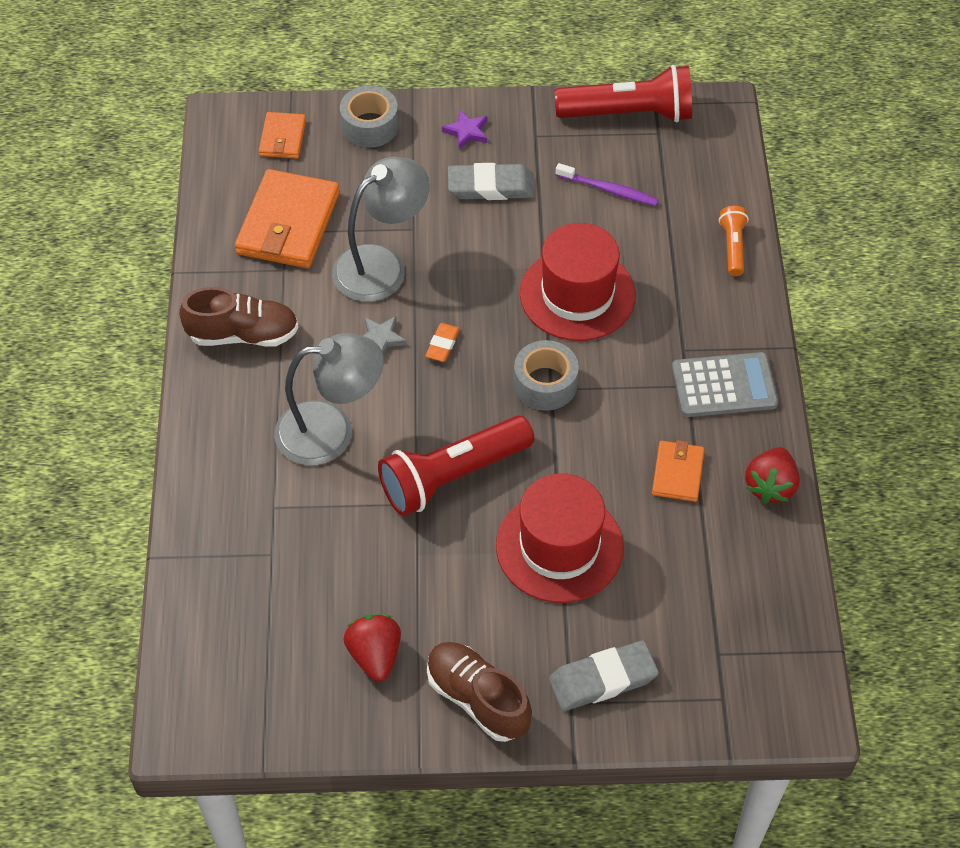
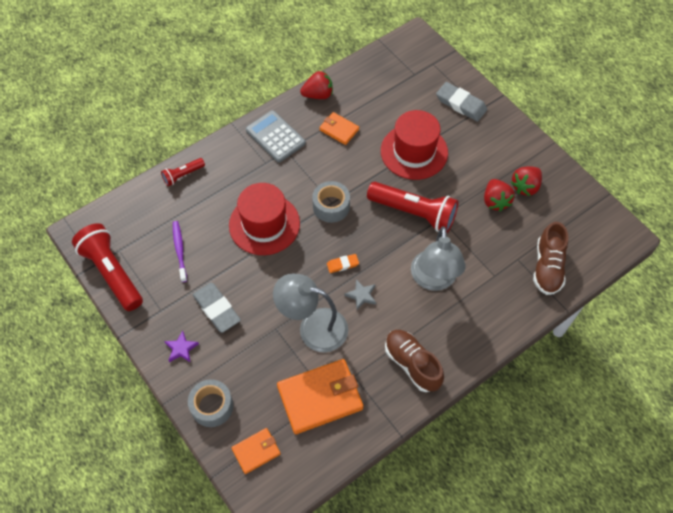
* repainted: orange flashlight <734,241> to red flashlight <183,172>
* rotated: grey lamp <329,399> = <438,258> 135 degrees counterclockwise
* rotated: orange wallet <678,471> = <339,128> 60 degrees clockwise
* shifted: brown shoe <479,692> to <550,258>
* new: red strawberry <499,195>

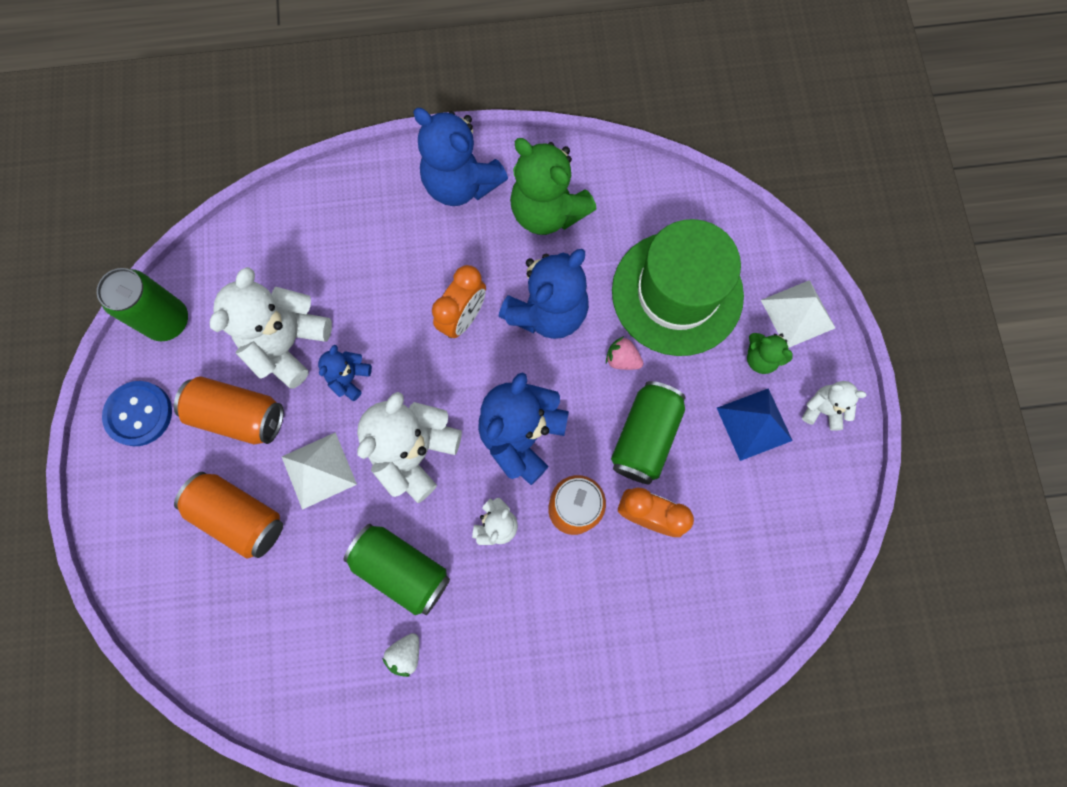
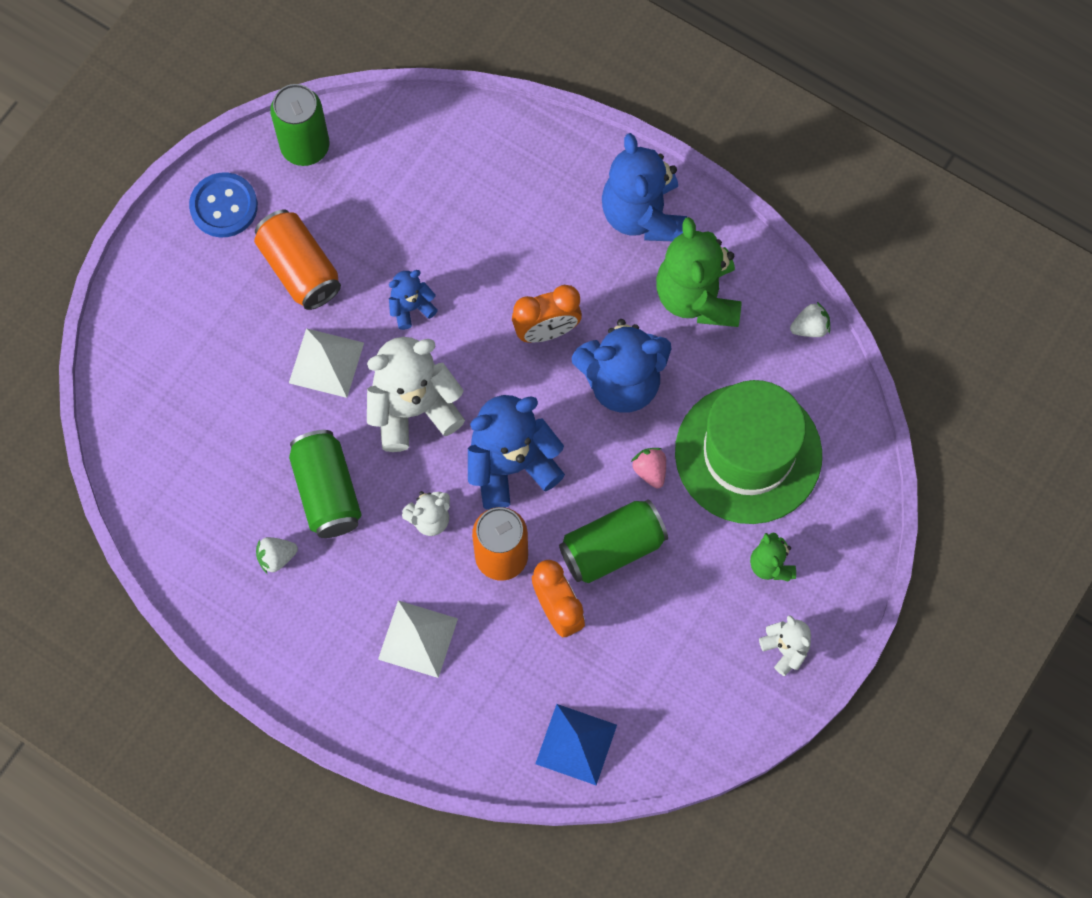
* gone: white teddy bear <271,327>
* shifted: white pyramid <798,314> to <418,639>
* shifted: blue pyramid <755,424> to <576,744>
* gone: orange can <228,515>
* new: white strawberry <810,319>

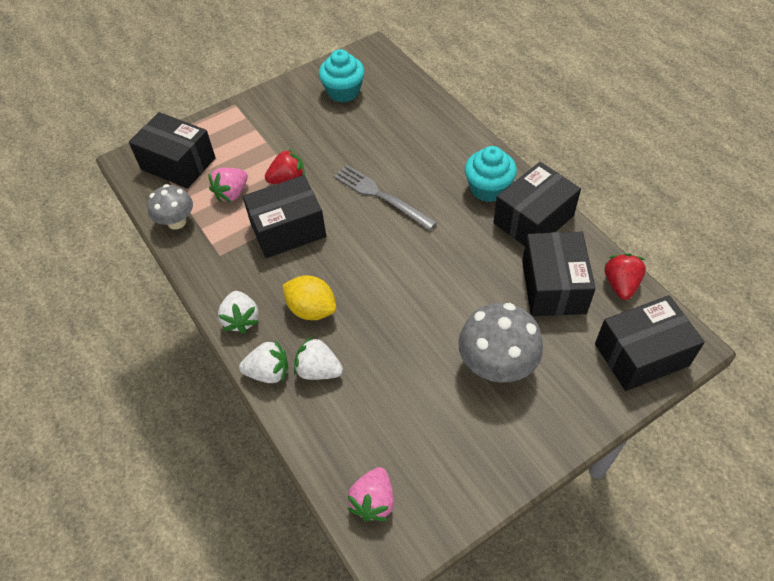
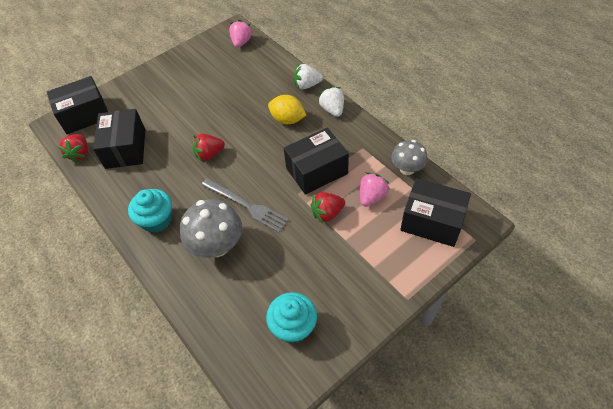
* gone: black box <537,204>
* shifted: grey mushroom <500,343> to <211,228>
* gone: white strawberry <318,358>
* new: red strawberry <209,148>

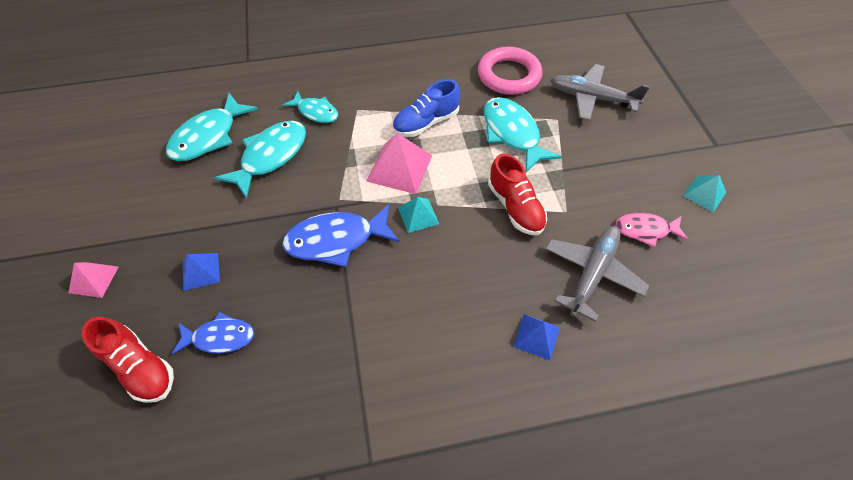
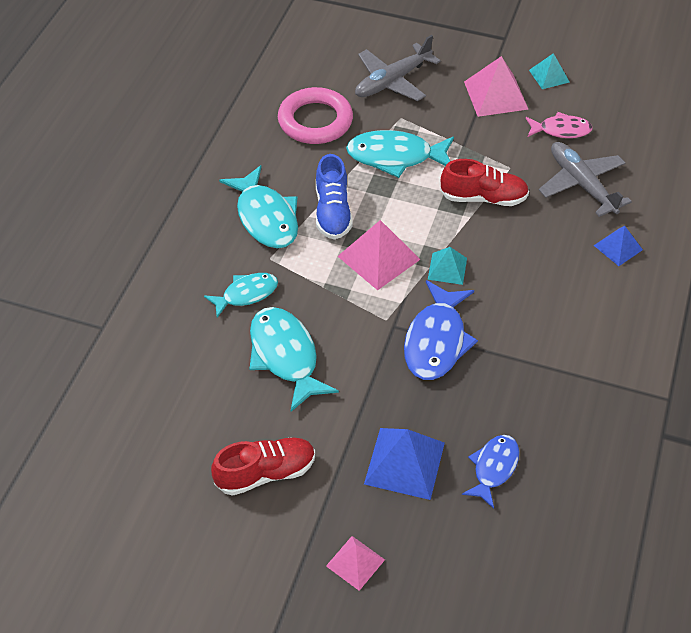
* shifted: turquoise fish <212,127> to <258,206>
* rotated: pink fish <652,230> = <559,125> 120 degrees counterclockwise
* scaled: blue pyramid <201,272> = <404,464> x1.69
* shifted: red shoe <128,360> to <263,467>
* new: pink pyramid <496,86>

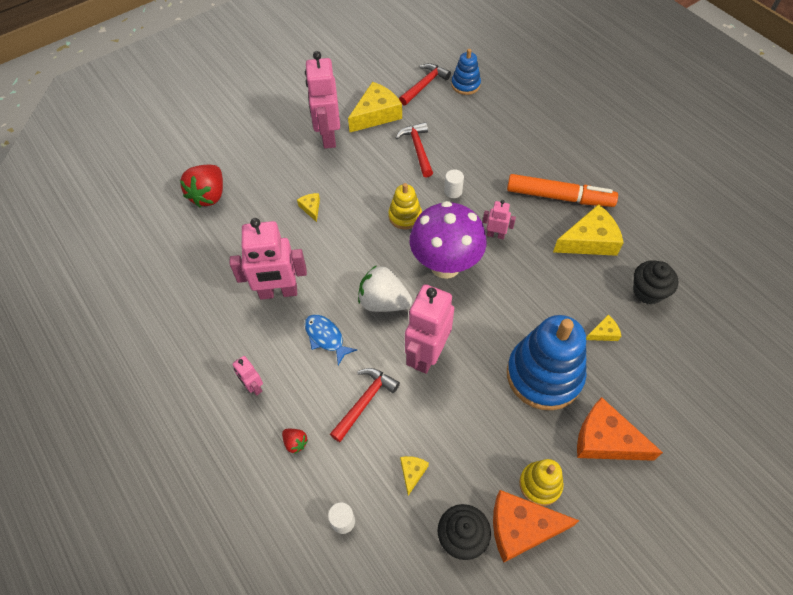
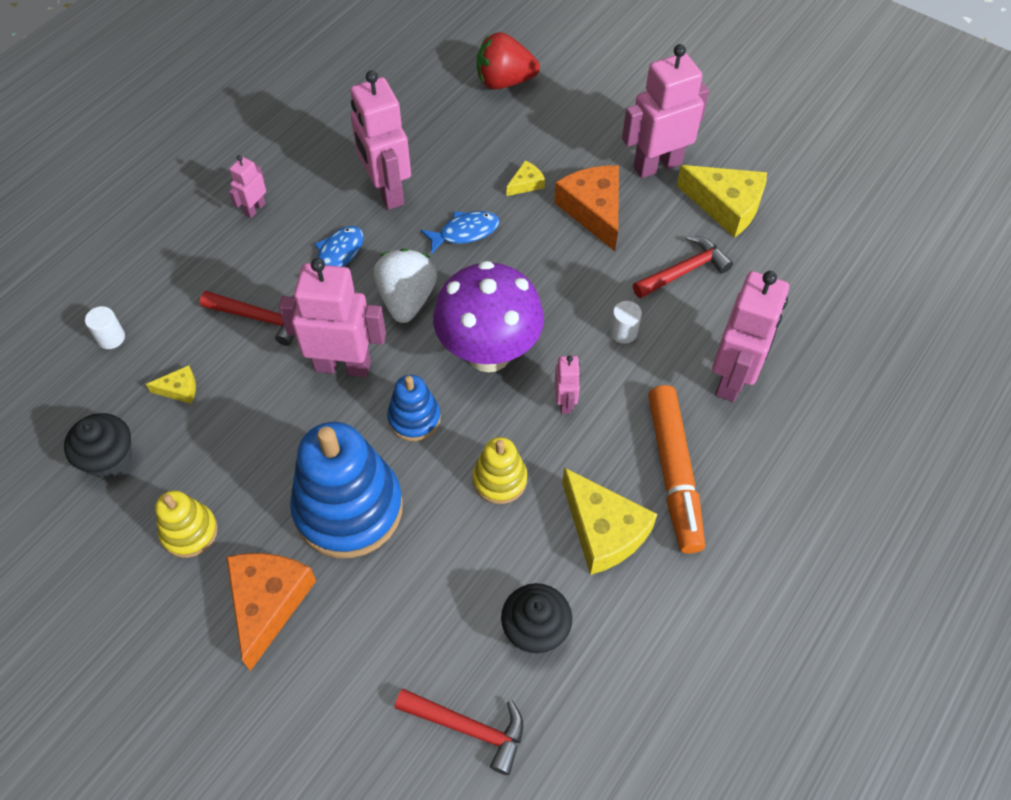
* shifted: blue stacking toy <466,72> to <414,408>
* shifted: red hammer <425,84> to <459,732>
* shifted: yellow stacking toy <405,206> to <500,470>
* gone: yellow cheese <603,328>
* gone: red strawberry <295,441>
* shifted: orange cheese <536,526> to <586,208>
* new: blue fish <460,232>
* new: pink robot <750,336>

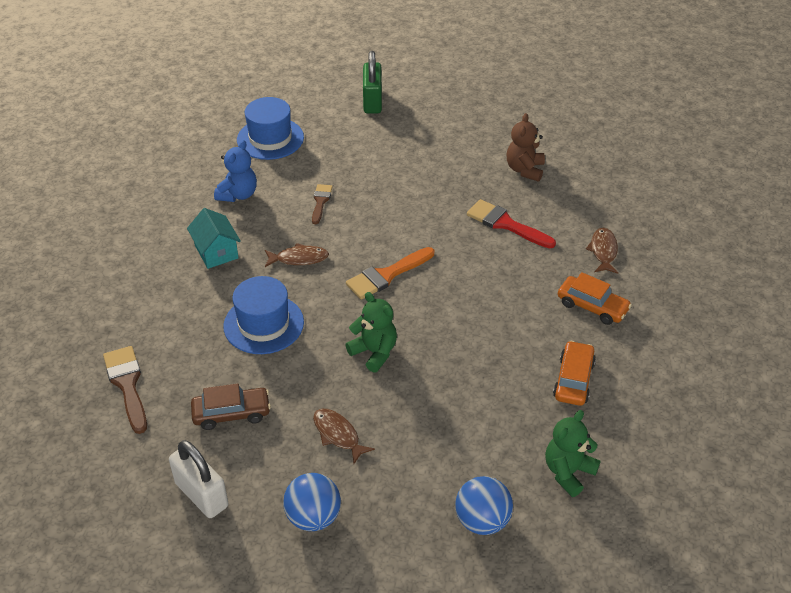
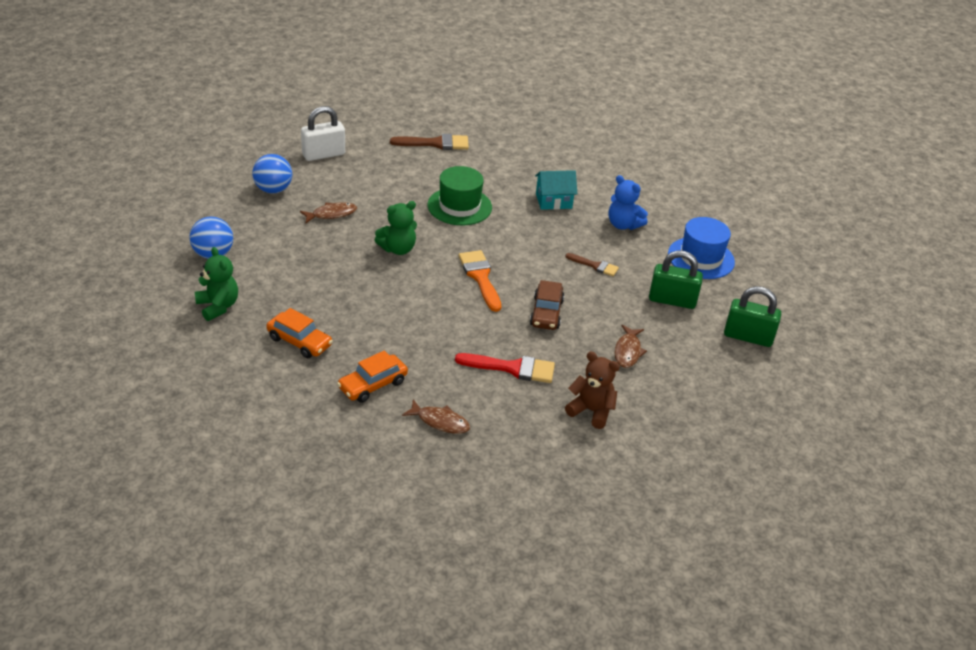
* rotated: red brush <511,223> = <505,368> 45 degrees clockwise
* shifted: brown fish <297,255> to <630,346>
* repainted: blue hat <263,315> to green hat <460,195>
* shifted: brown car <231,406> to <547,305>
* new: green padlock <676,279>

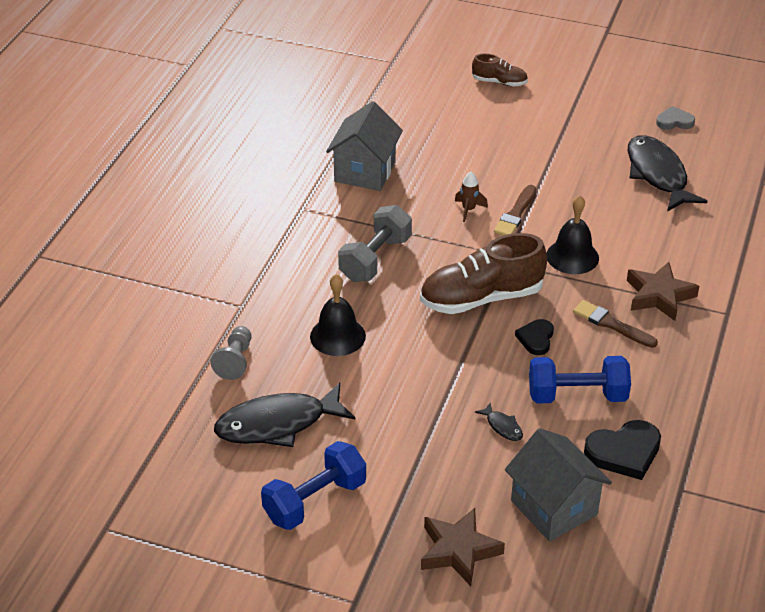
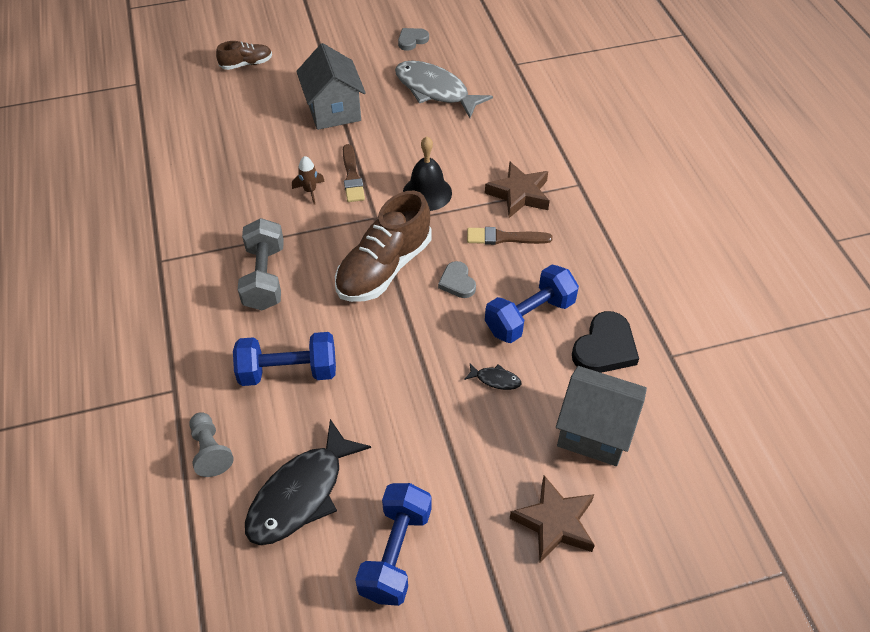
* shifted: grey house <364,146> to <331,86>
* repainted: black fish <667,173> to grey fish <444,89>
* swapped: black bell <338,315> to blue dumbbell <284,359>
* repainted: black heart <534,337> to grey heart <457,279>

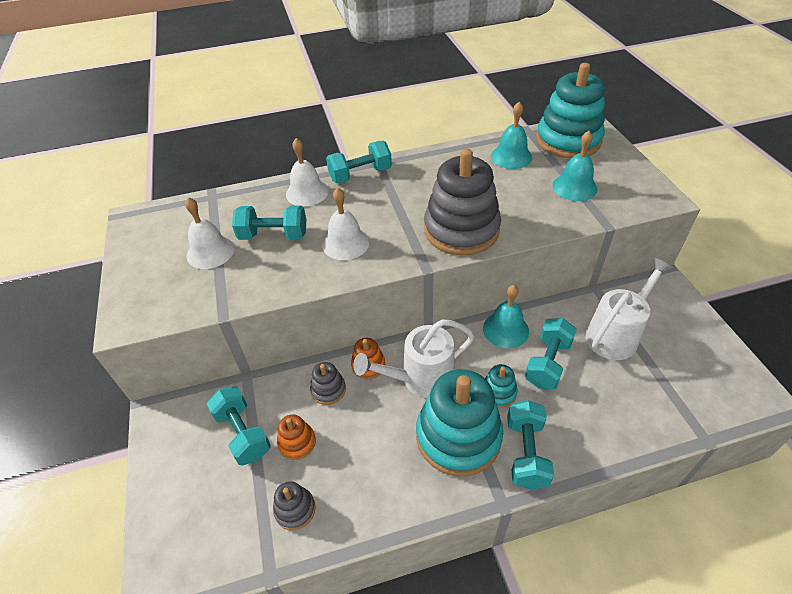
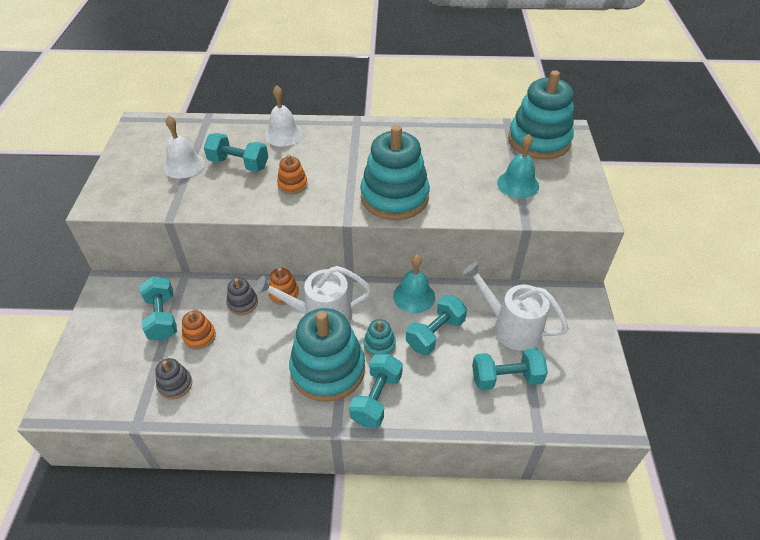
* gone: turquoise bell <511,135>
* shifted: turquoise dumbbell <359,162> to <510,369>
* repainted: grey stacking toy <462,202> to turquoise stacking toy <395,172>
* swapped: white bell <345,224> to orange stacking toy <292,174>
* rotated: white watering can <629,309> = <516,306> 120 degrees counterclockwise

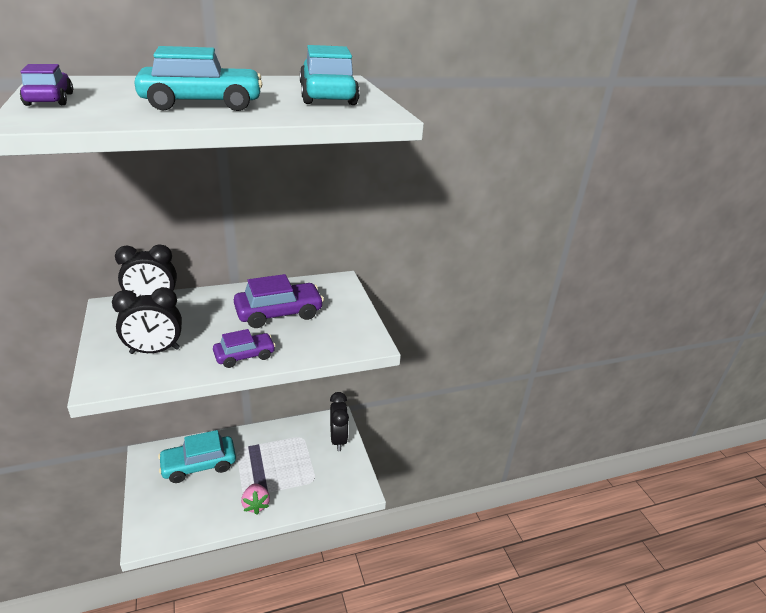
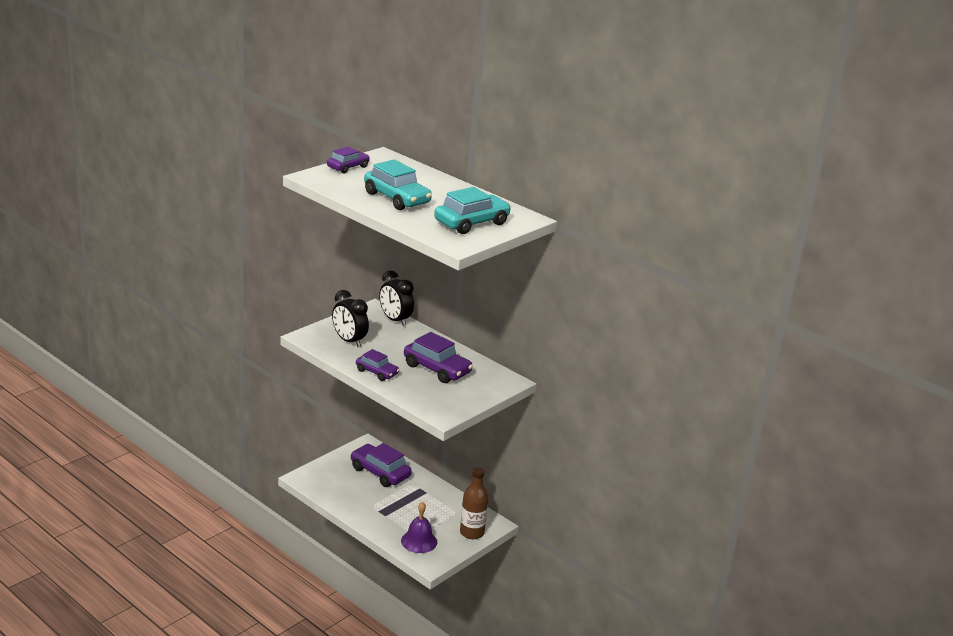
* swapped: black clock <339,421> to brown bottle <474,503>
* repainted: turquoise car <197,456> to purple car <381,465>
* gone: pink strawberry <255,499>
* new: purple bell <419,527>

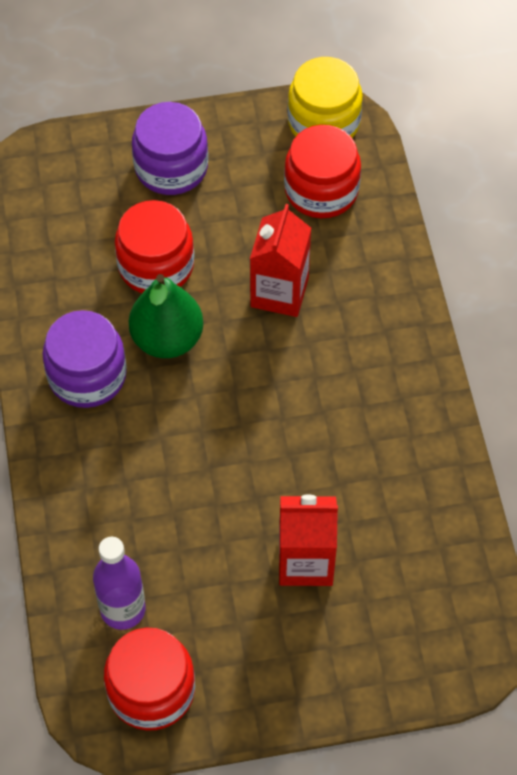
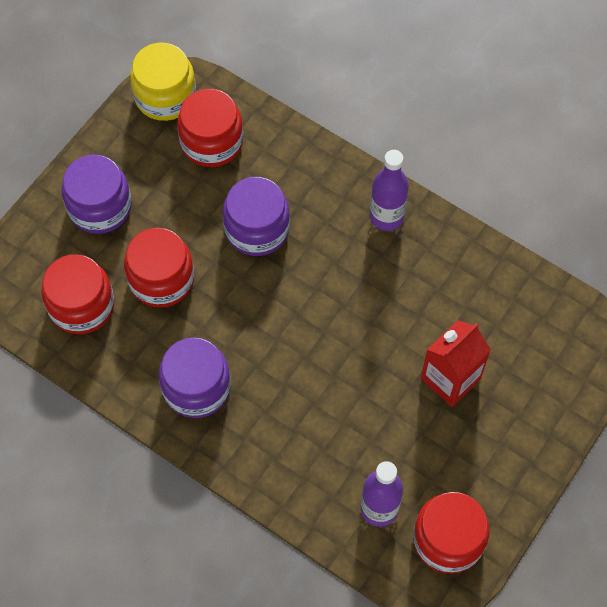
* swapped: red carton <280,260> to purple jar <256,216>
* gone: green pear <166,316>
* new: purple bottle <389,190>
* new: red jar <77,294>

